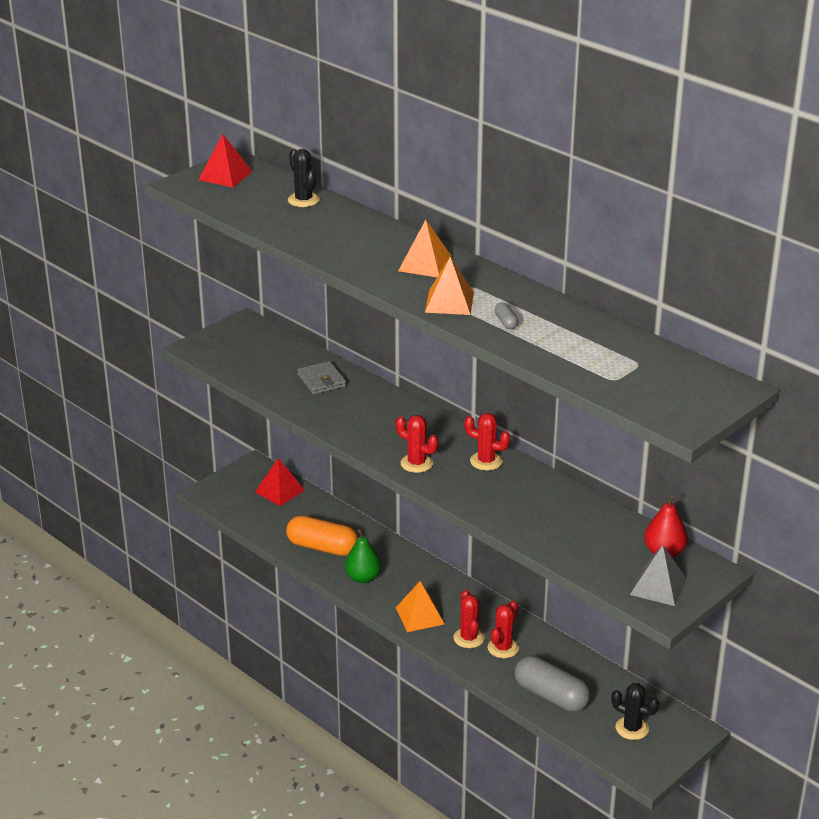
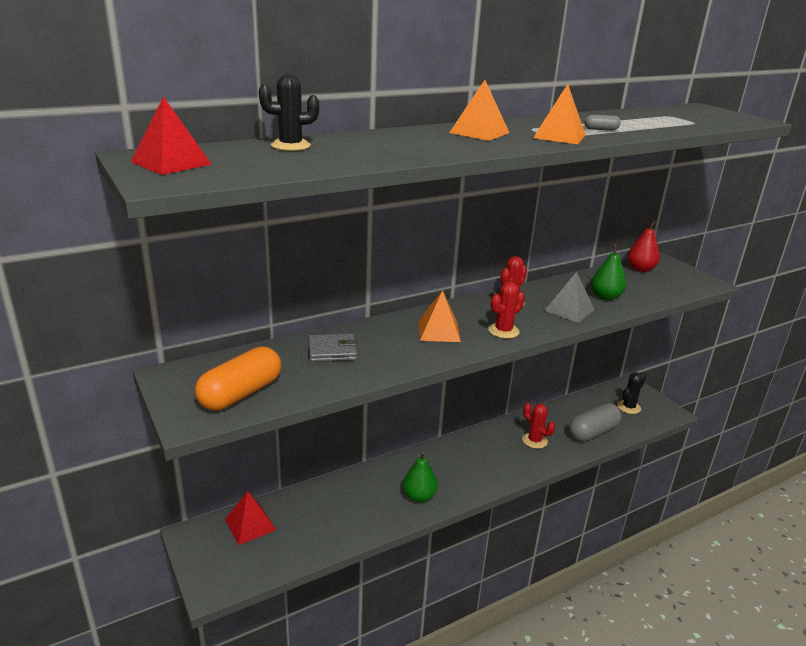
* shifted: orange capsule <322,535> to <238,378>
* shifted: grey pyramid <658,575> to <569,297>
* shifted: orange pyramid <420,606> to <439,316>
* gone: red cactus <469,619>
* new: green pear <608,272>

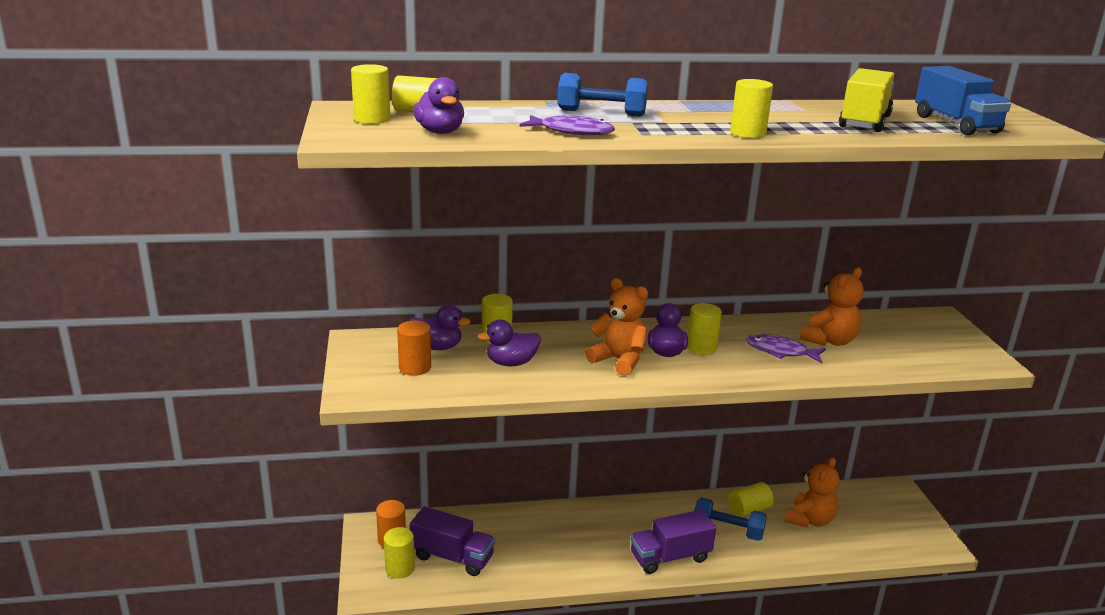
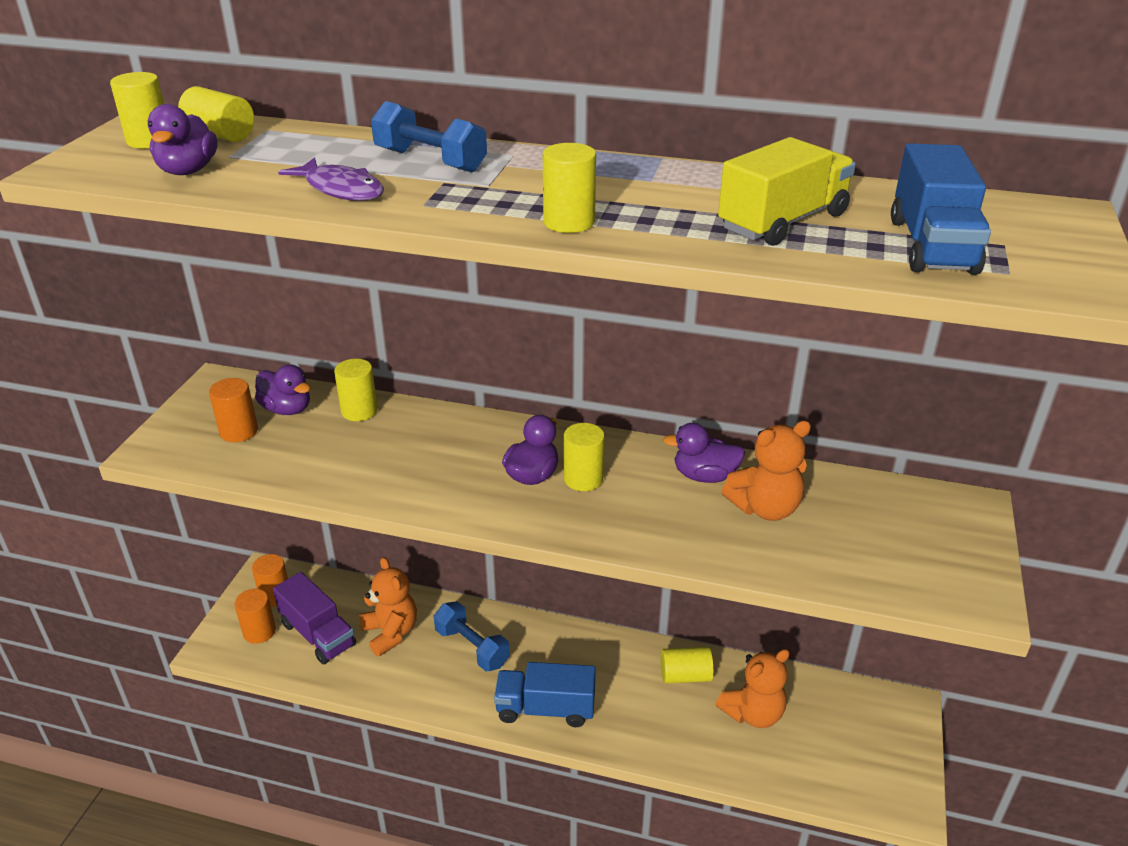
* shifted: orange teddy bear <616,327> to <388,607>
* shifted: purple duck <509,343> to <704,453>
* gone: purple fish <786,348>
* shifted: blue dumbbell <730,519> to <472,636>
* repainted: purple truck <673,542> to blue truck <545,694>
* repainted: yellow cylinder <399,553> to orange cylinder <255,616>

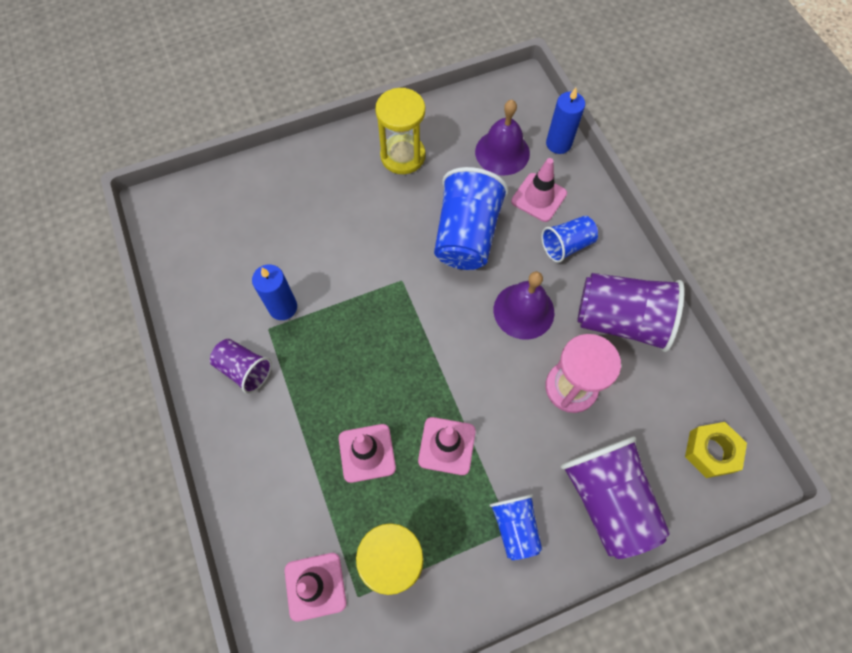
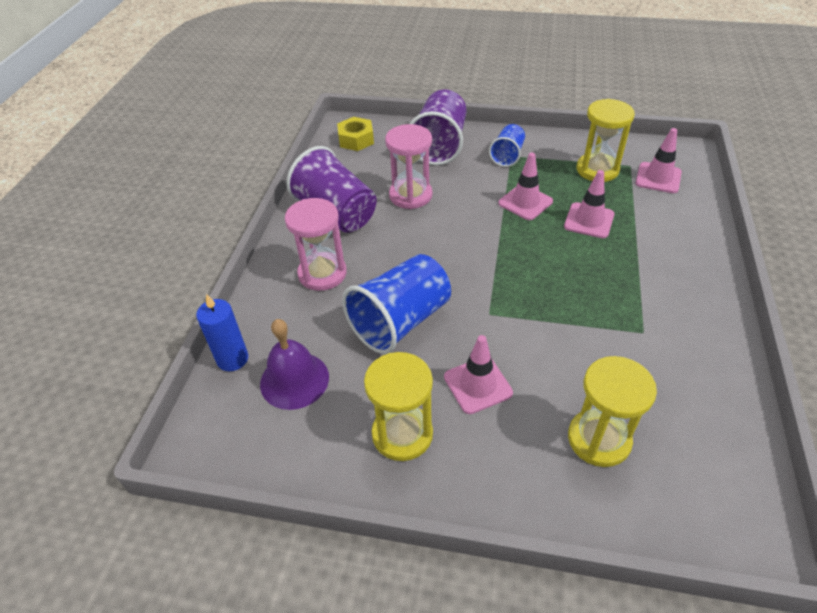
* shifted: pink traffic cone <539,190> to <478,374>
* swapped: blue cup <569,239> to pink hourglass <316,244>
* gone: blue candle <274,292>
* gone: purple bell <524,305>
* gone: purple cup <241,366>
* new: yellow hourglass <612,411>

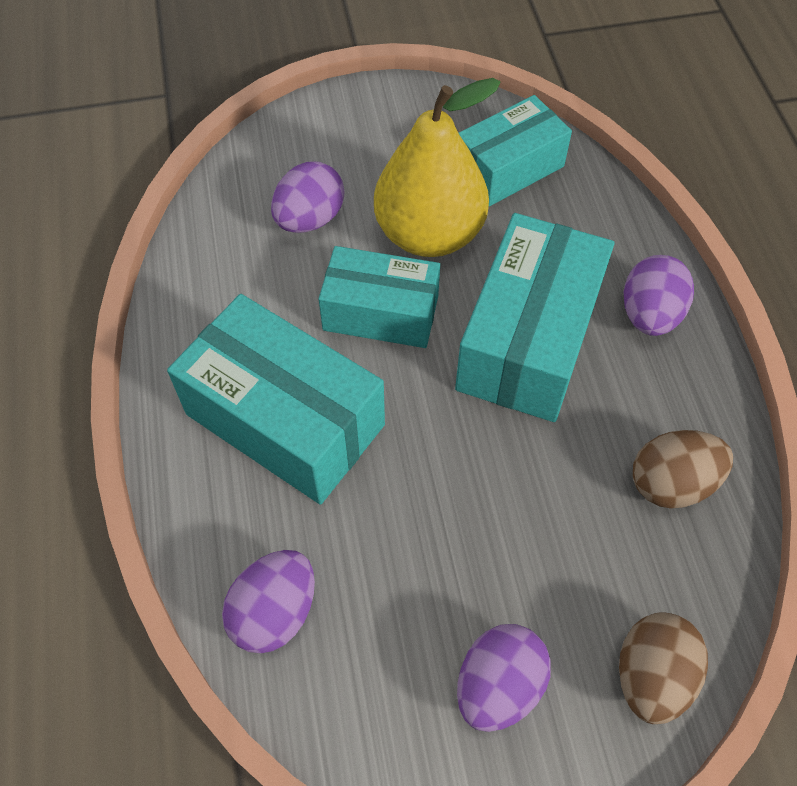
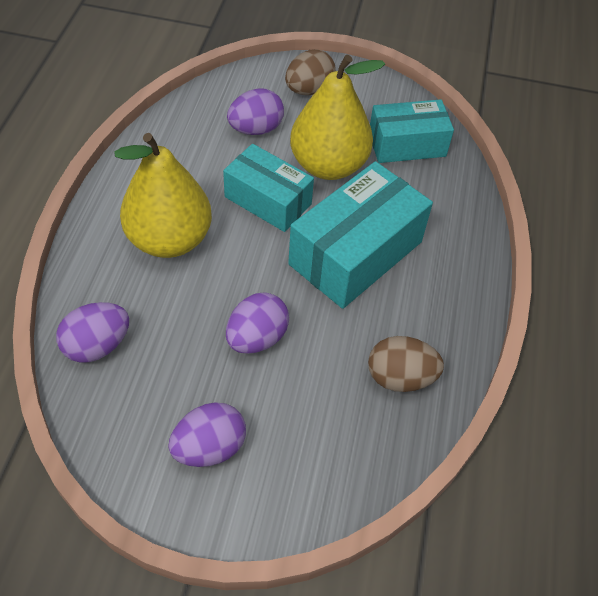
* shifted: purple egg <659,295> to <257,323>
* swapped: turquoise box <276,399> to yellow pear <163,195>
* shifted: brown egg <663,668> to <310,72>

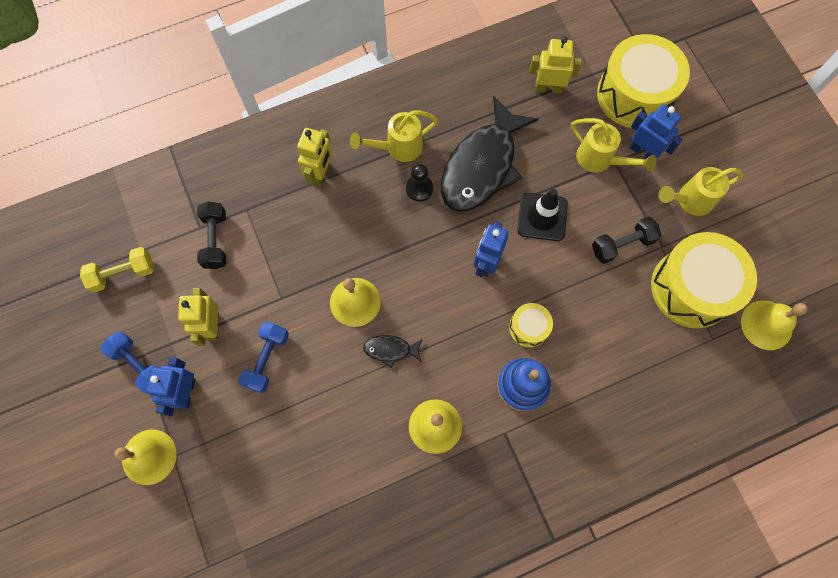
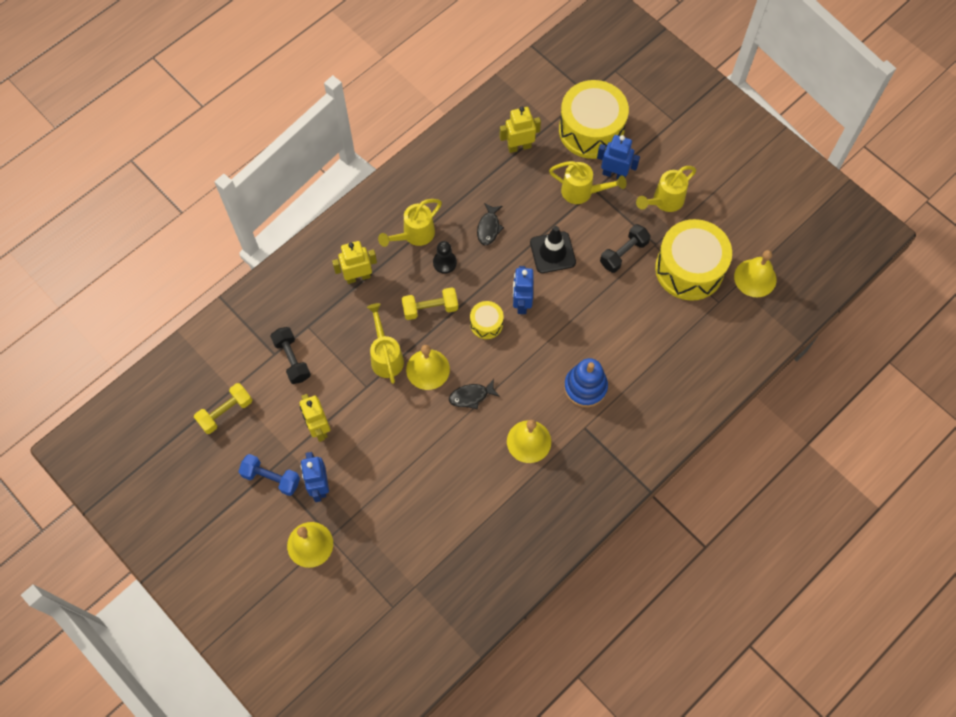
* scaled: black fish <489,154> = <490,224> x0.42
* rotated: yellow robot <315,157> = <354,262> 105 degrees counterclockwise
* shifted: yellow drum <531,325> to <486,320>
* gone: blue dumbbell <263,357>
* new: yellow dumbbell <430,303>
* new: yellow watering can <385,343>

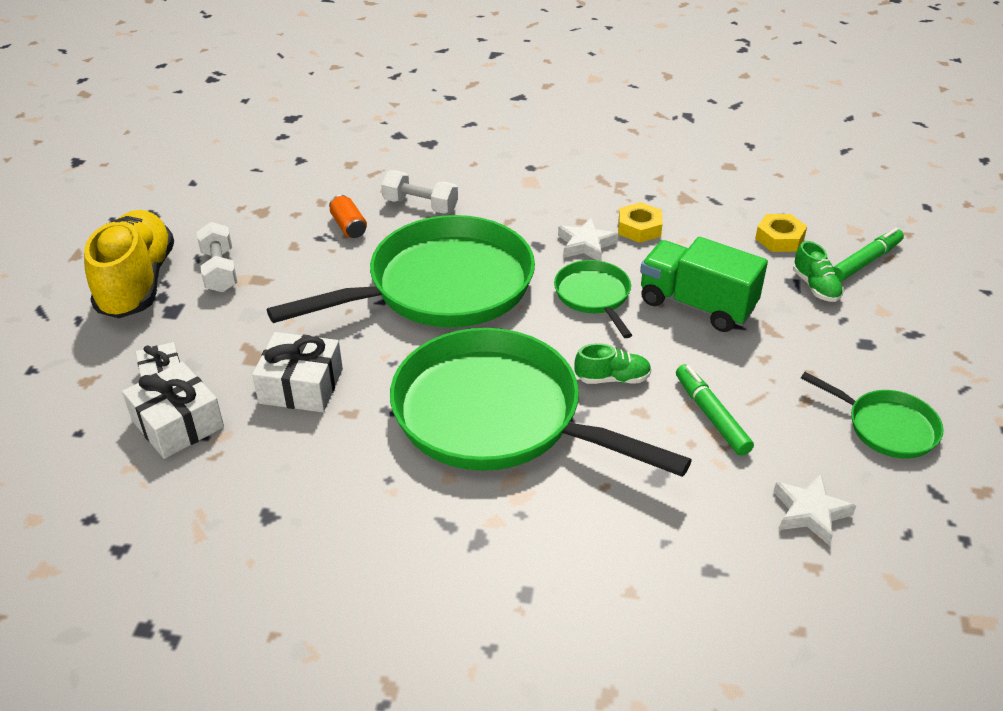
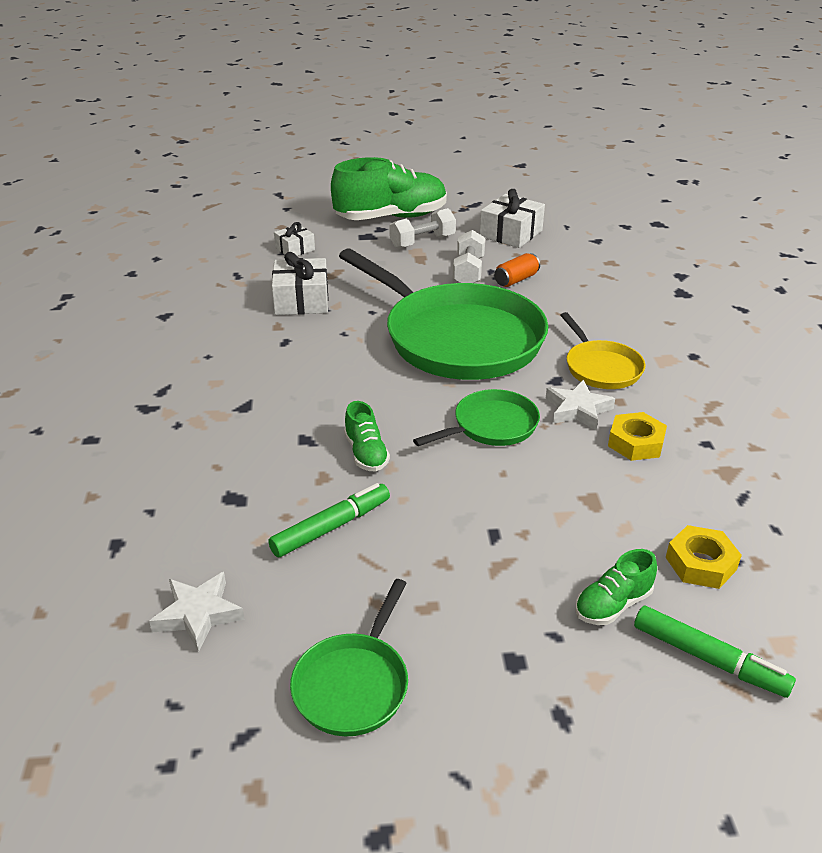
* shifted: white dumbbell <419,192> to <469,256>
* repainted: yellow shoe <129,264> to green shoe <389,188>
* gone: green truck <704,284>
* gone: green pan <541,402>
* shifted: white gift <173,410> to <512,218>
* new: yellow pan <603,350>

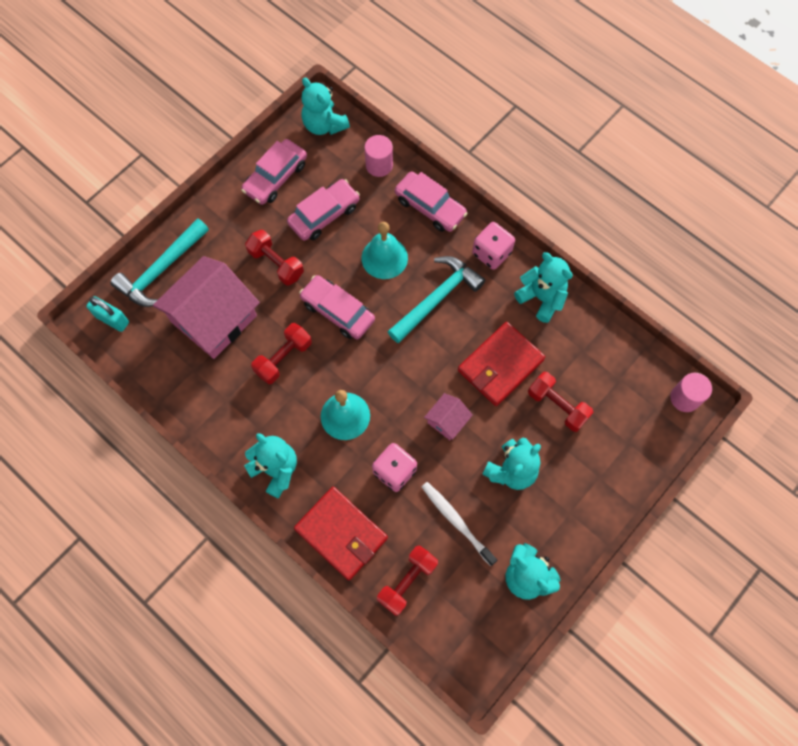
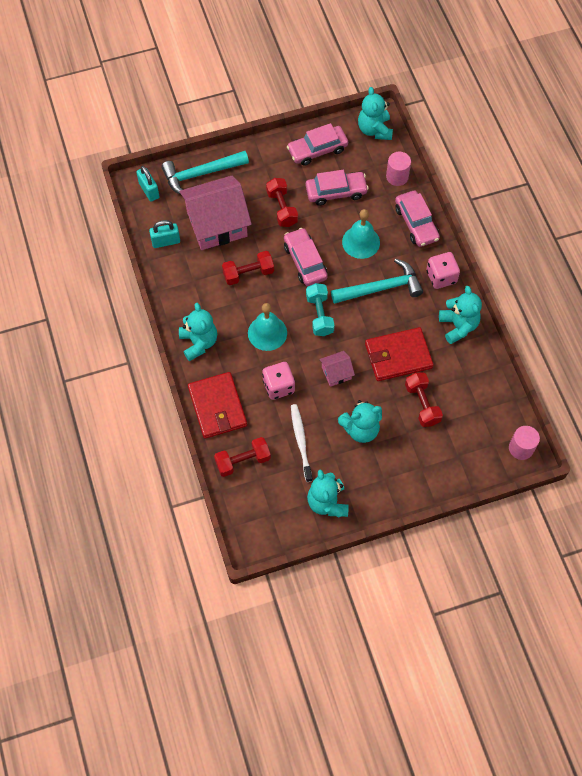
* new: turquoise padlock <164,234>
* new: turquoise dumbbell <320,309>

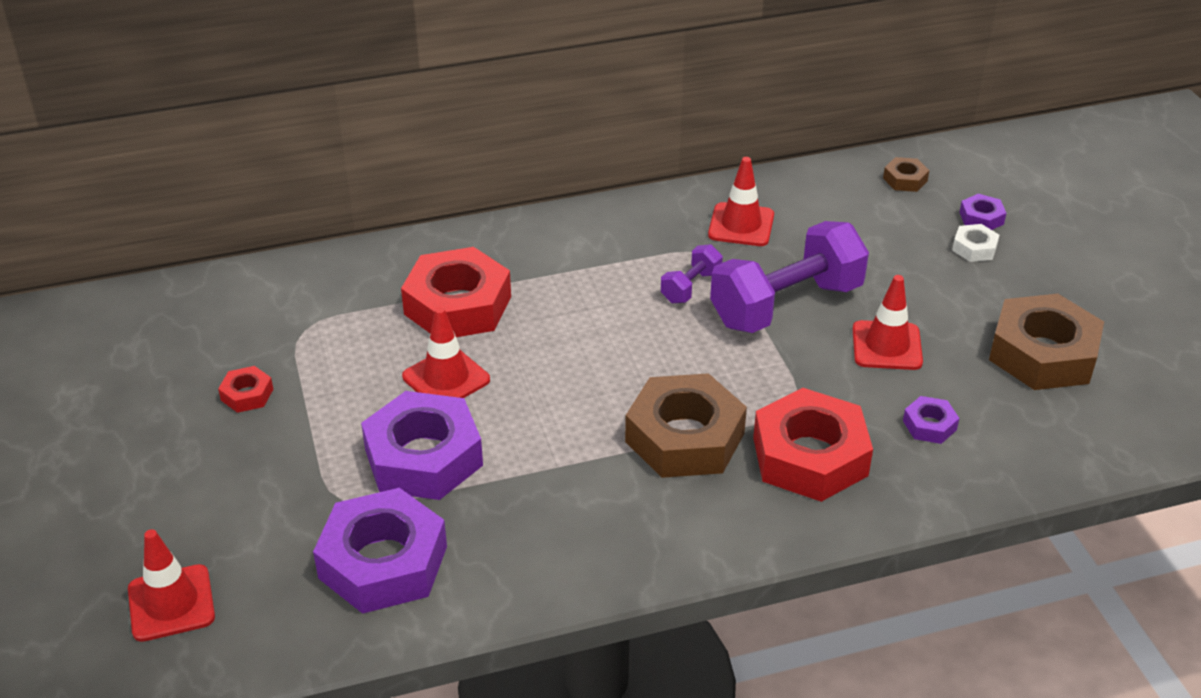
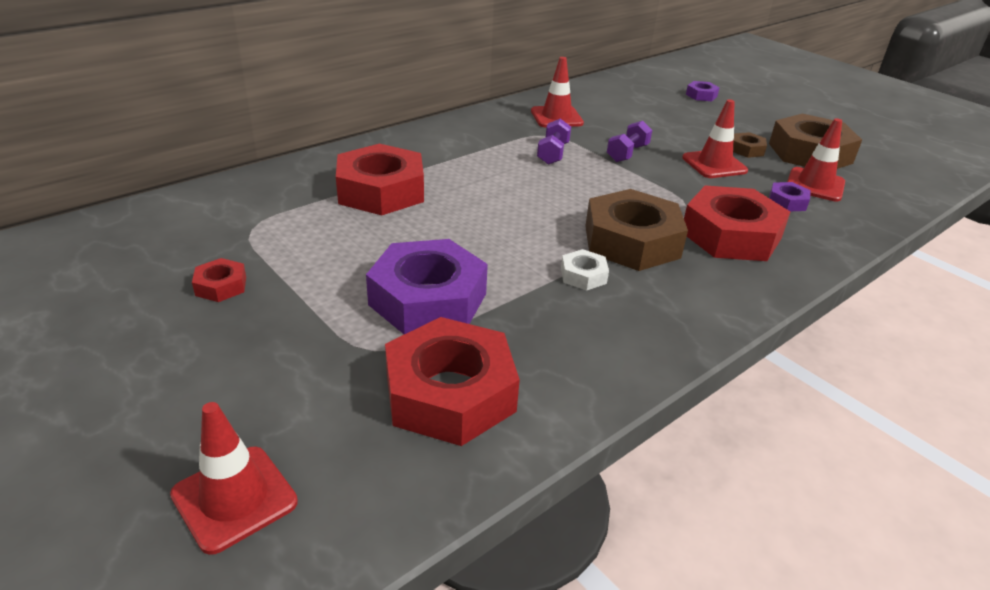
* shifted: brown nut <906,174> to <750,145>
* scaled: purple dumbbell <789,277> = <629,141> x0.47
* shifted: white nut <976,243> to <585,270>
* shifted: red traffic cone <446,352> to <816,159>
* repainted: purple nut <380,551> to red nut <452,381>

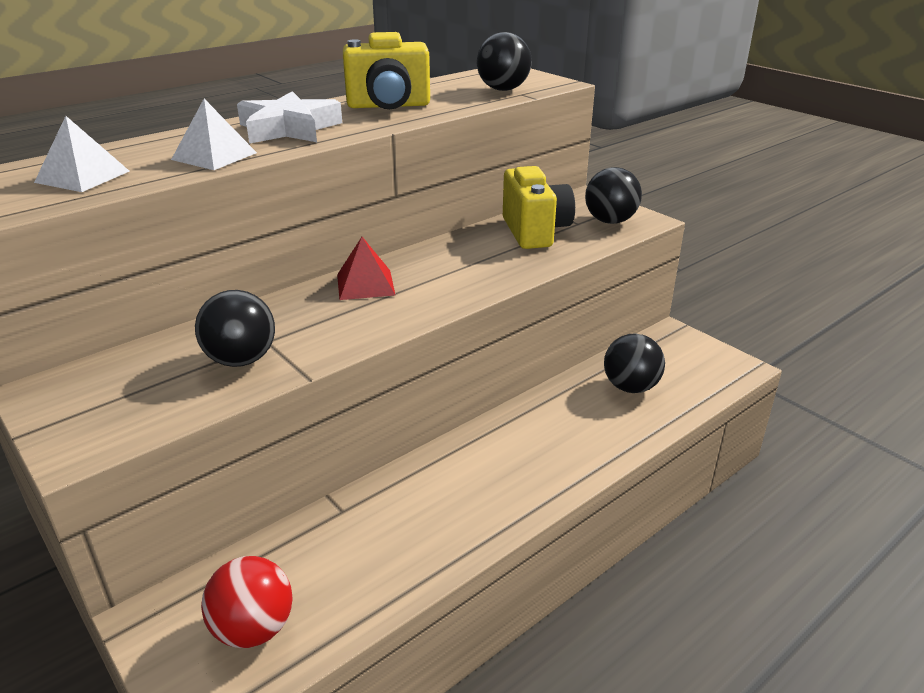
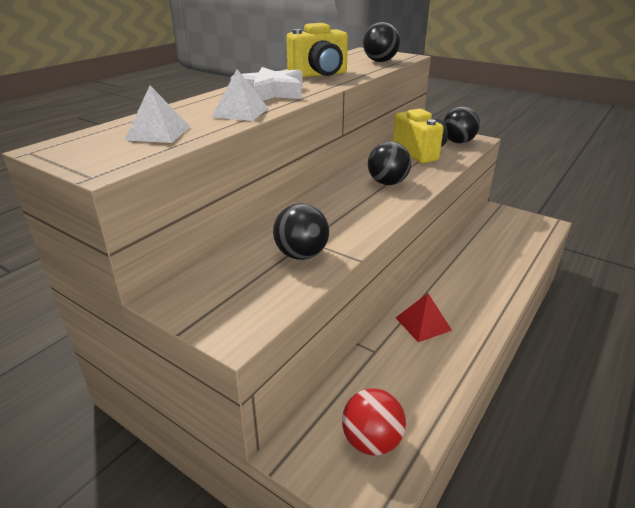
* shifted: red pyramid <366,268> to <424,317>
* shifted: black ball <634,363> to <389,163>

